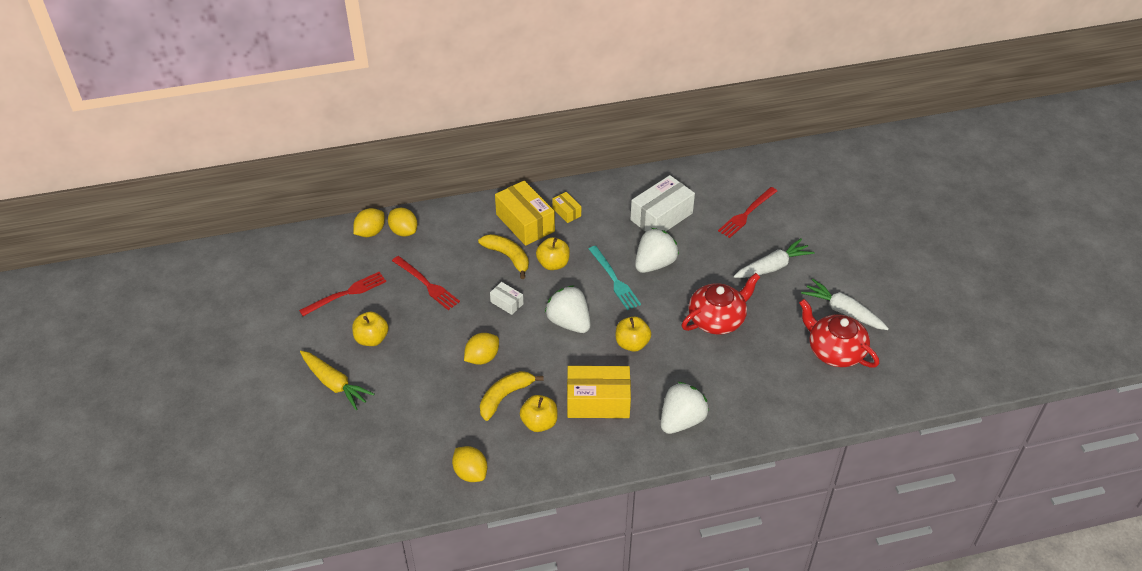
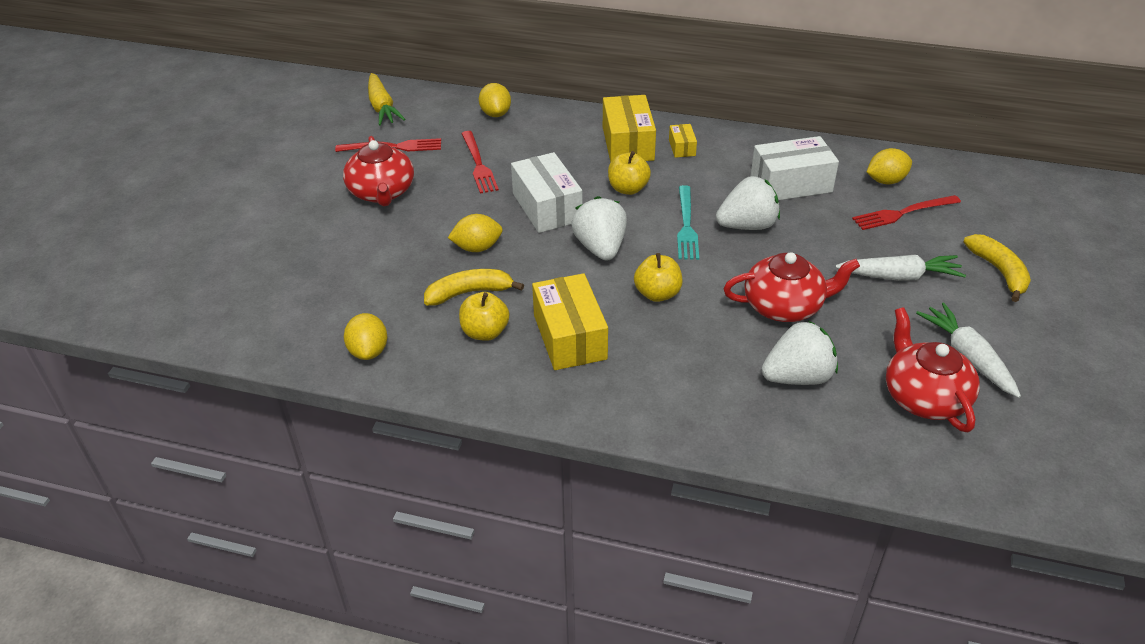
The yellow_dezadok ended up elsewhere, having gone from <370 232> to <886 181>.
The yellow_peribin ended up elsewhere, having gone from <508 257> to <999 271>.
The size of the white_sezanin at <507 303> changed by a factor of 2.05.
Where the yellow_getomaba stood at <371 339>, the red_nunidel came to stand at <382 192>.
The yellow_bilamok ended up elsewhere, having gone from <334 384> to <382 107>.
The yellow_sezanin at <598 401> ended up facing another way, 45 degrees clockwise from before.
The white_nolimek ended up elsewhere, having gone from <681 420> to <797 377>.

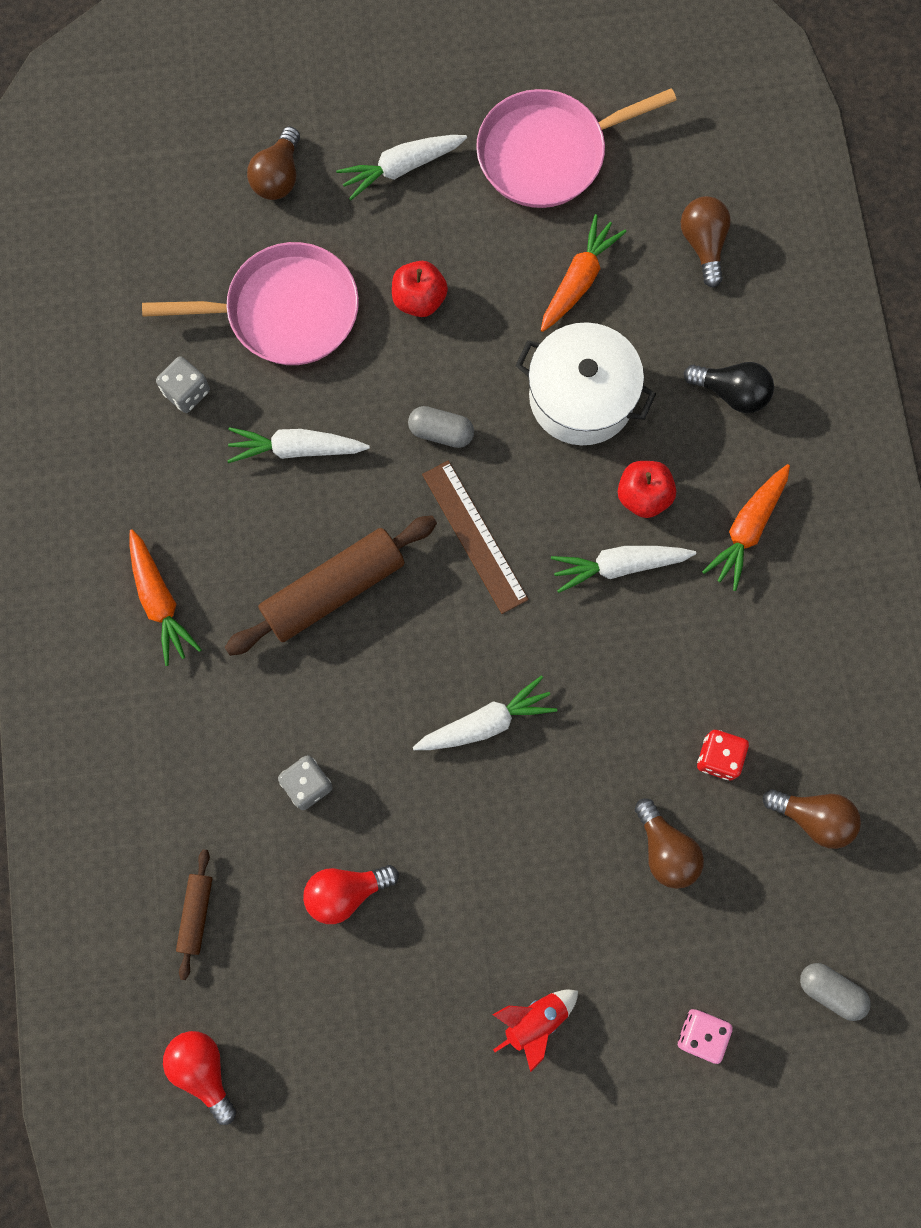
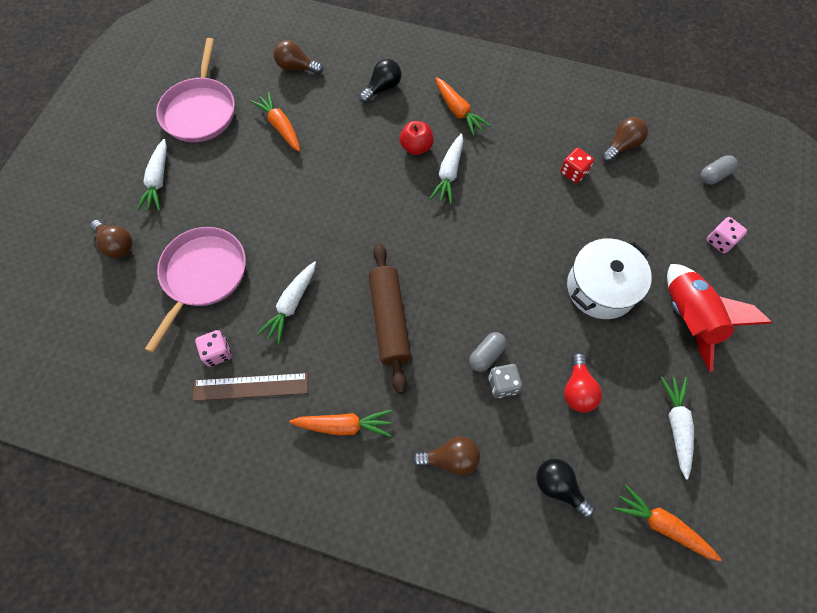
The second view lost the red_getomaba at <419 299>.
The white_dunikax ended up elsewhere, having gone from <581 397> to <601 288>.
What was the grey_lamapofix at <186 392> turned into the pink_lamapofix at <217 352>.
The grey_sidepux ended up elsewhere, having gone from <441 432> to <486 355>.
The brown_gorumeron ended up elsewhere, having gone from <475 536> to <251 386>.
The white_bilamok ended up elsewhere, having gone from <486 723> to <676 425>.
The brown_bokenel ended up elsewhere, having gone from <665 850> to <450 459>.
Where the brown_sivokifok stood at <196 914>, the black_bokenel came to stand at <558 487>.
The size of the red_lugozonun at <535 1021> changed by a factor of 1.87.
Where the red_bokenel stood at <203 1070>, the orange_bilamok came to stand at <662 525>.

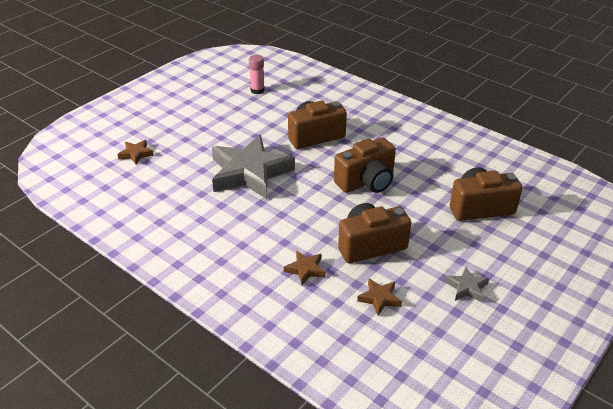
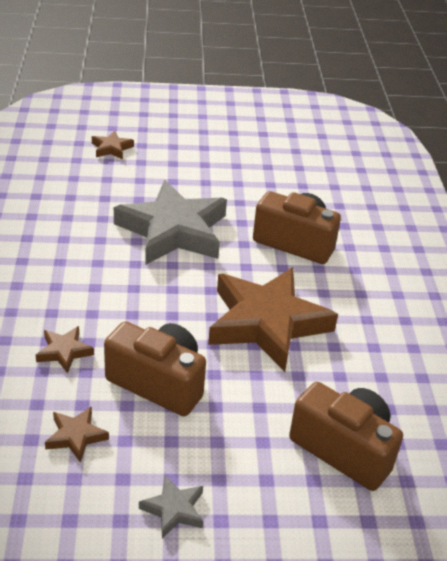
The second view lost the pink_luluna at <257 90>.
Where the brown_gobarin stood at <366 182>, the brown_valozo came to stand at <267 323>.

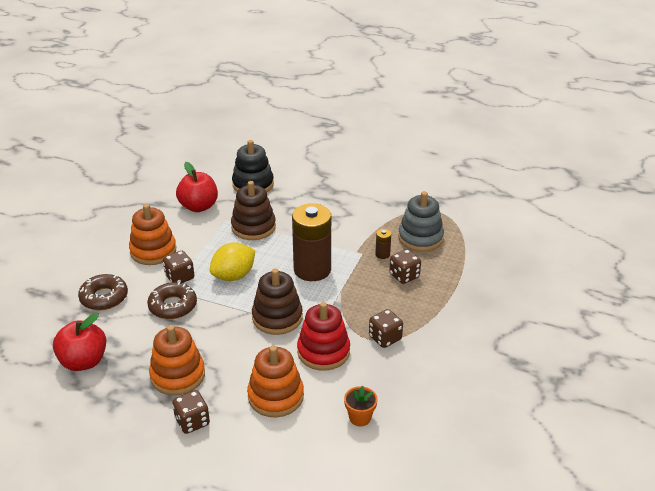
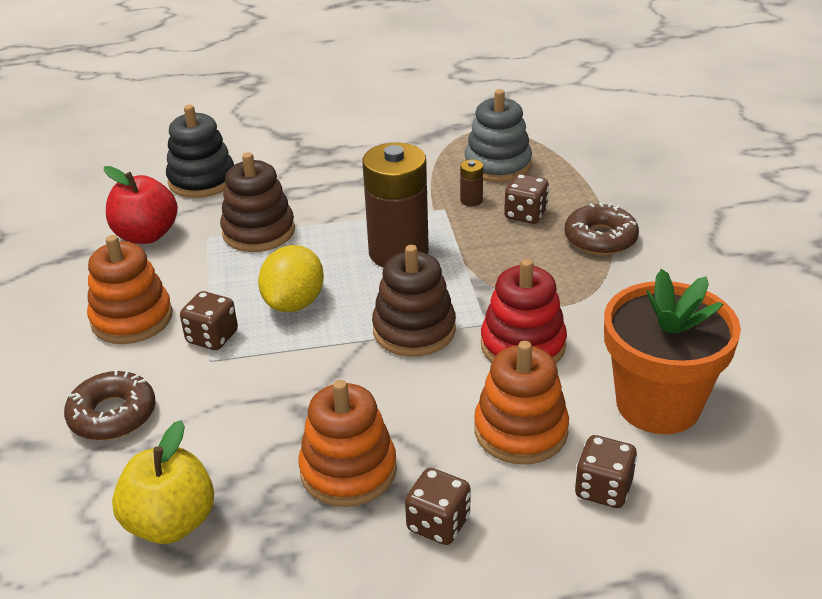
The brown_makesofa ended up elsewhere, having gone from <173 306> to <600 238>.
The brown_lamapofix ended up elsewhere, having gone from <385 338> to <603 489>.
What was the red_getomaba at <83 361> turned into the yellow_getomaba at <171 523>.
The size of the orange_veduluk at <360 418> changed by a factor of 2.39.

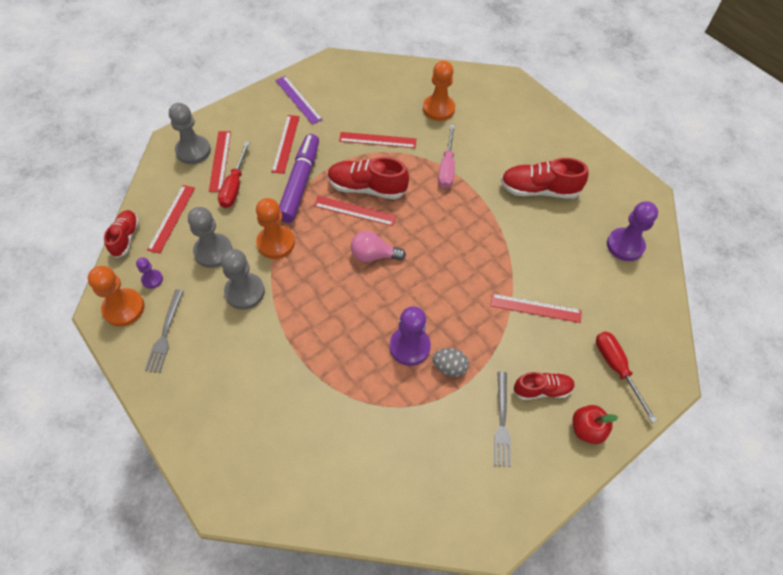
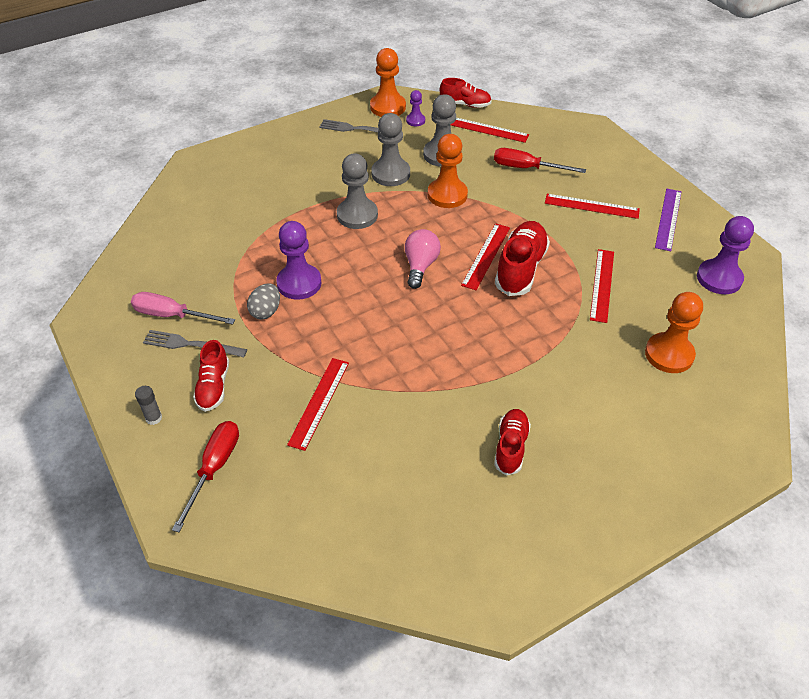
The purple_gorumeron at <298 99> ended up facing another way, 45 degrees counterclockwise from before.
The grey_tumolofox ended up elsewhere, having gone from <193 151> to <357 215>.
The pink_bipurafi ended up elsewhere, having gone from <447 167> to <172 315>.
The second view lost the red_gorumeron at <220 160>.
The second view lost the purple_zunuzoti at <300 183>.
The size of the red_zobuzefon at <539 190> changed by a factor of 0.63.
The purple_tumolofox ended up elsewhere, having gone from <625 245> to <719 278>.
The red_bipurafi at <616 368> ended up facing another way, 60 degrees counterclockwise from before.
Where the red_getomaba stood at <586 429>, the grey_luluna came to stand at <153 418>.

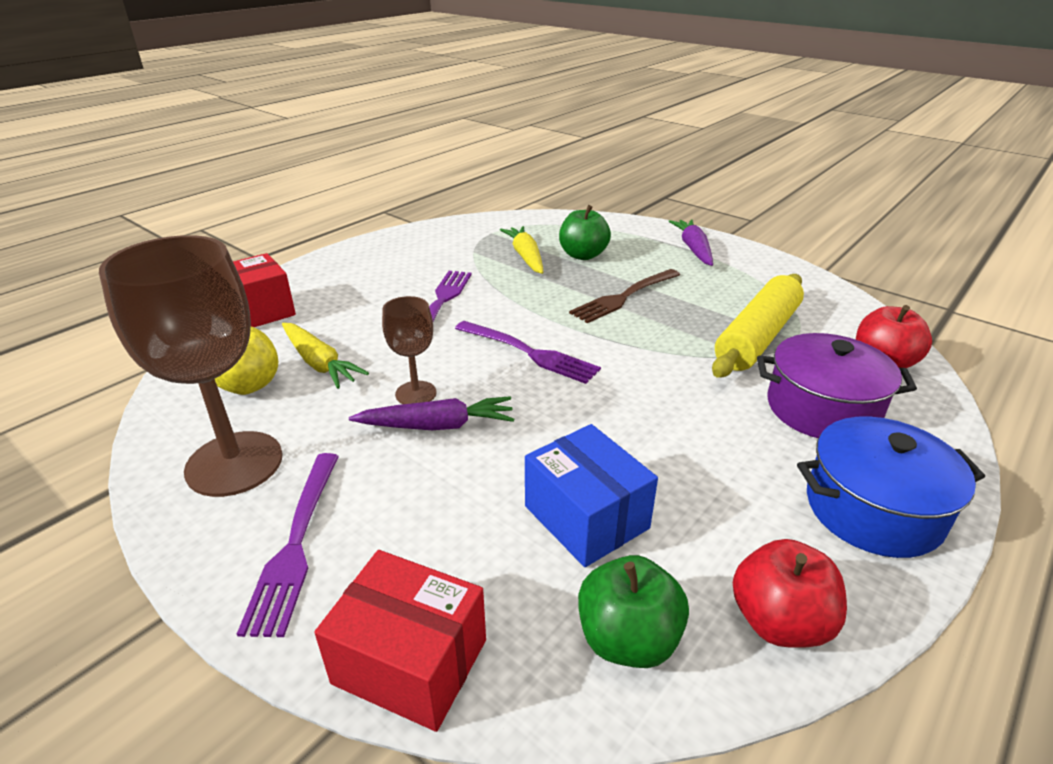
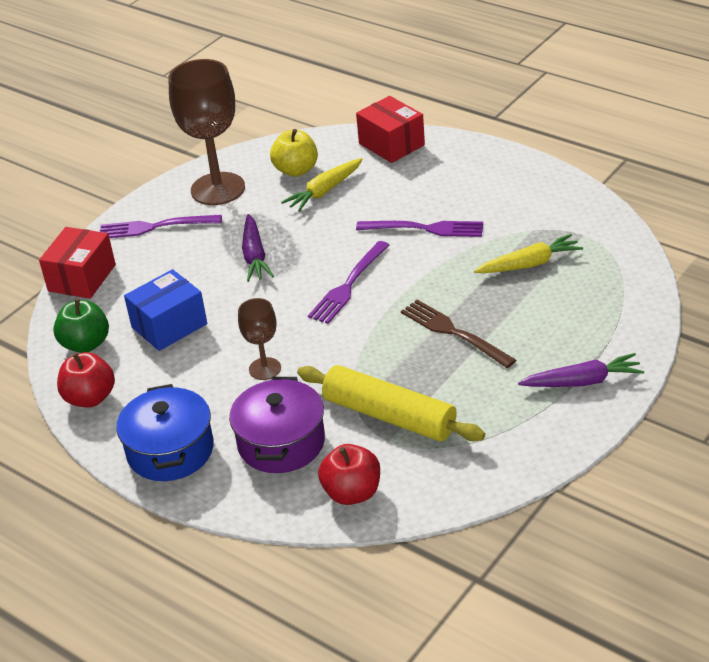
The second view lost the green_getomaba at <583 255>.
The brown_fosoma ended up elsewhere, having gone from <416 393> to <265 369>.

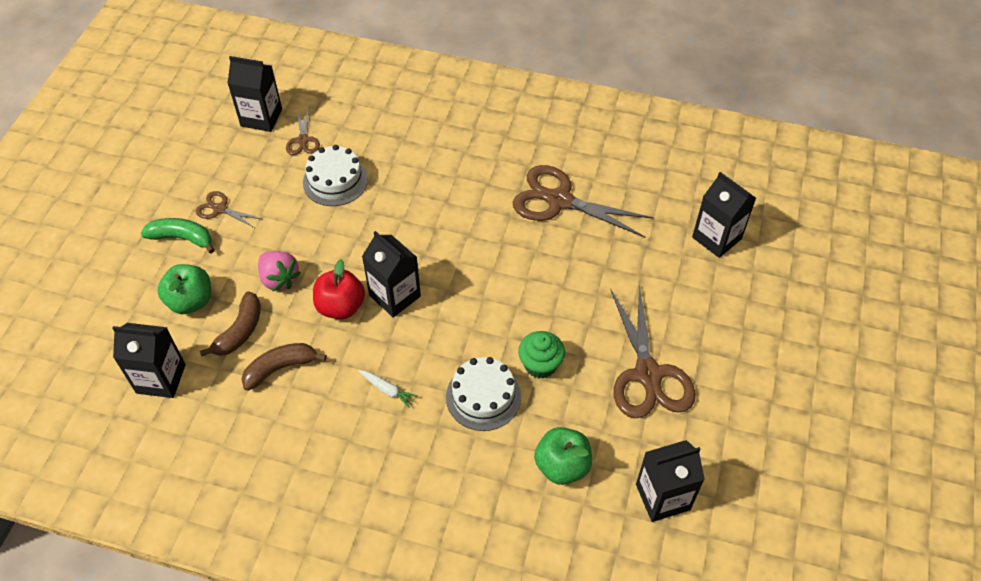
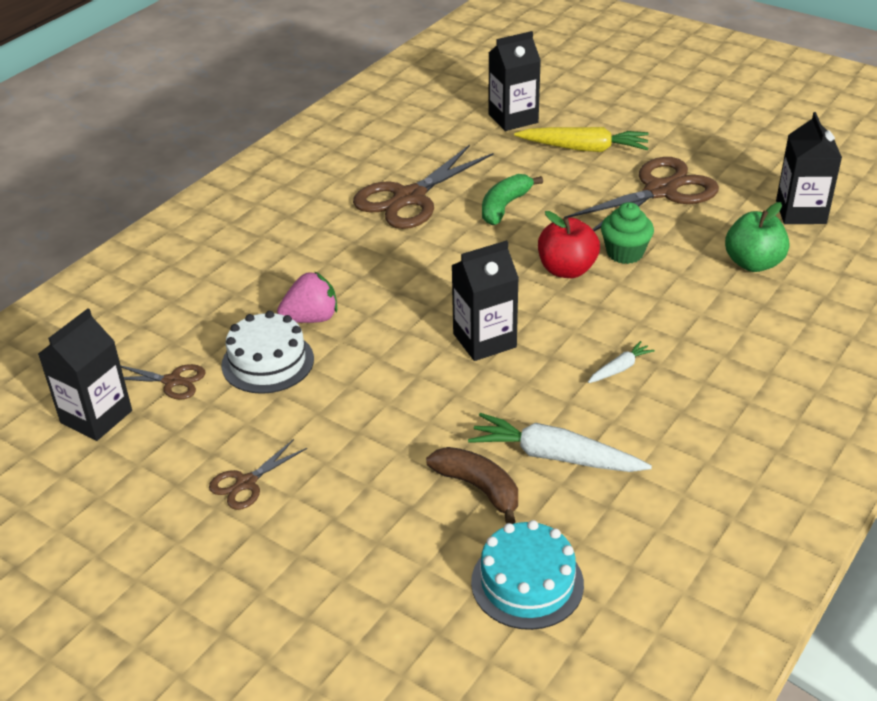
The green_peribin ended up elsewhere, having gone from <182 238> to <504 206>.
The pink_nolimek ended up elsewhere, having gone from <279 279> to <311 318>.
The red_getomaba ended up elsewhere, having gone from <341 307> to <567 270>.
The second view lost the green_getomaba at <191 301>.
The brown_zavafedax at <648 375> ended up facing another way, 45 degrees counterclockwise from before.
Where the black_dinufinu stood at <161 379>, the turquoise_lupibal came to stand at <527 583>.
Where the brown_peribin stood at <280 368>, the white_bilamok came to stand at <554 456>.
The second view lost the white_lupibal at <483 397>.
The second view gained the yellow_bilamok at <584 148>.

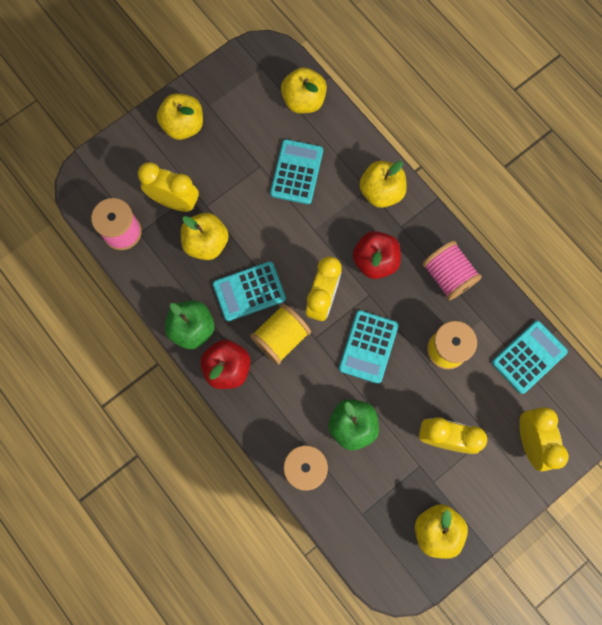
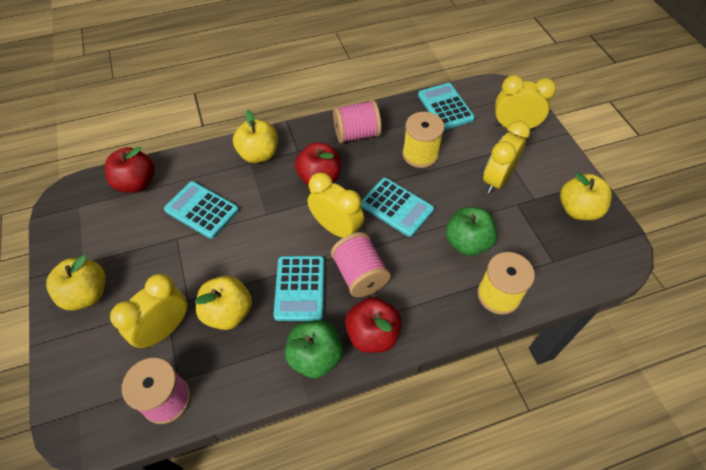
What was the yellow_getomaba at <303 101> turned into the red_getomaba at <136 183>.
What was the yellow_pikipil at <281 337> turned into the pink_pikipil at <359 275>.

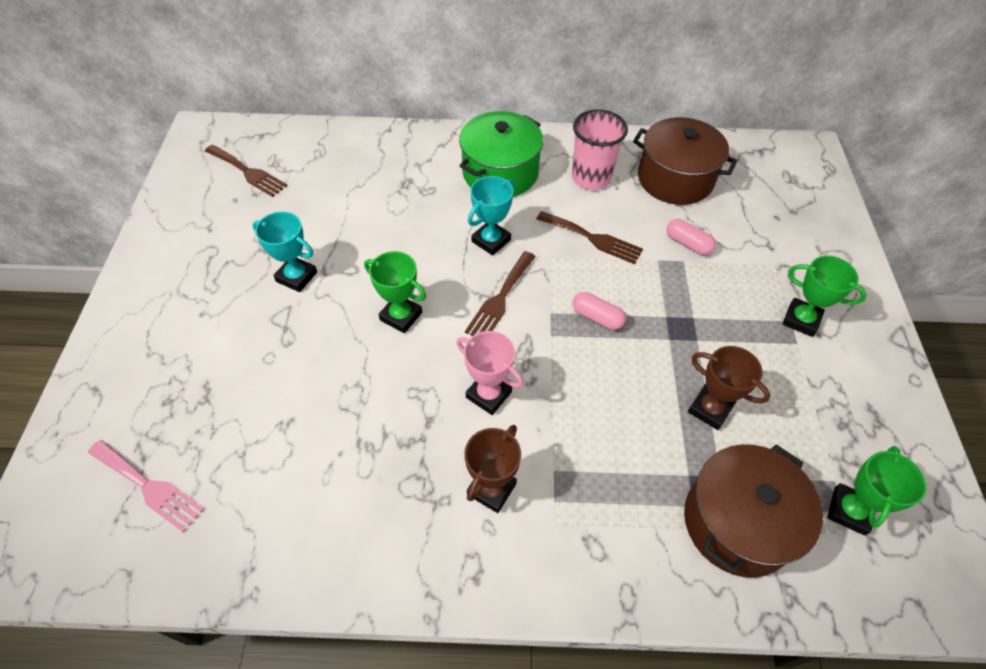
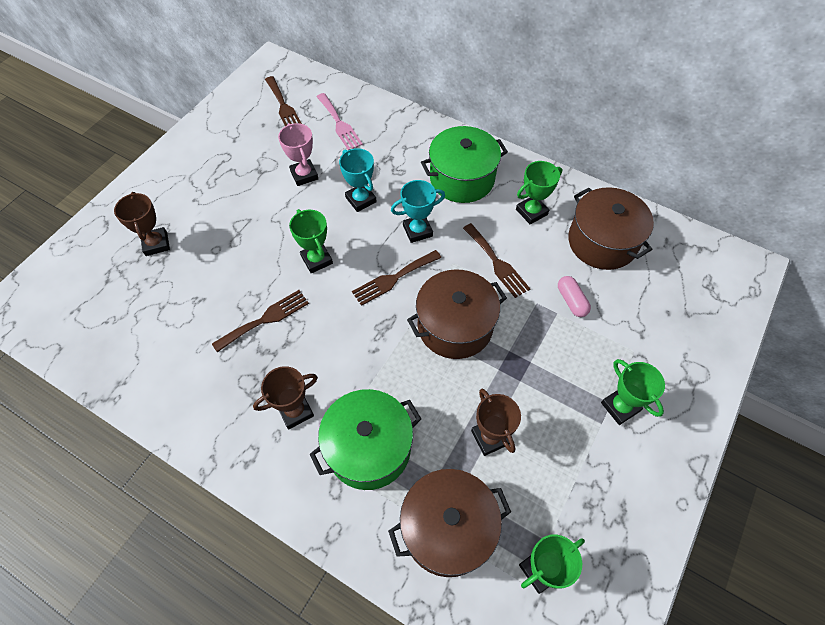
Where the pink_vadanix stood at <591 178>, the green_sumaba came to stand at <531 212>.
The turquoise_sumaba ended up elsewhere, having gone from <296 277> to <361 200>.
Where the pink_sidepux stood at <597 317>, the brown_dunikax came to stand at <455 326>.
The pink_sumaba ended up elsewhere, having gone from <488 395> to <304 175>.
The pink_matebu ended up elsewhere, having gone from <148 486> to <339 124>.
The second view gained the brown_sumaba at <156 244>.
The second view gained the brown_matebu at <265 319>.
The second view gained the green_dunikax at <369 448>.

